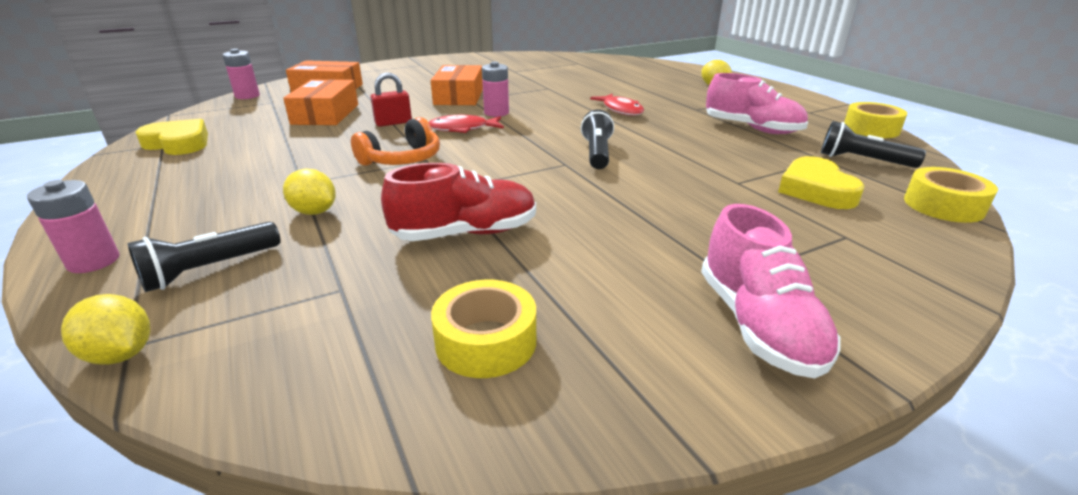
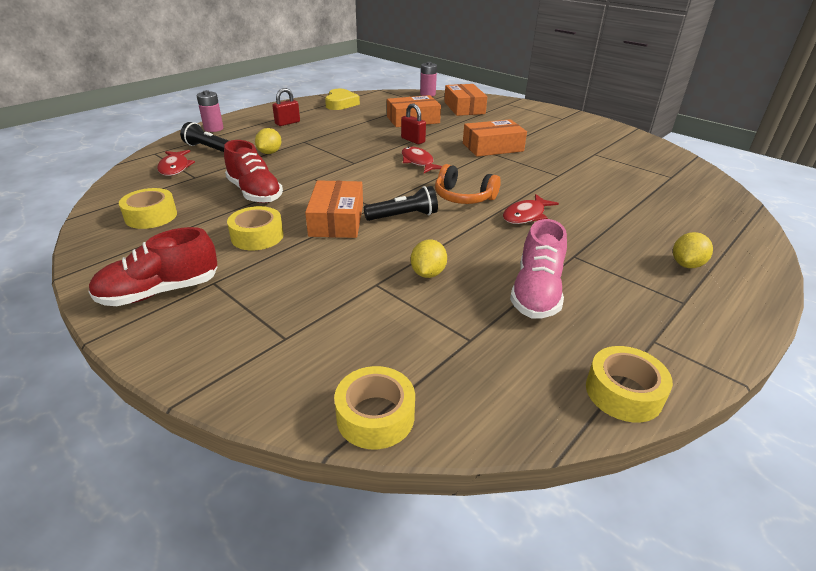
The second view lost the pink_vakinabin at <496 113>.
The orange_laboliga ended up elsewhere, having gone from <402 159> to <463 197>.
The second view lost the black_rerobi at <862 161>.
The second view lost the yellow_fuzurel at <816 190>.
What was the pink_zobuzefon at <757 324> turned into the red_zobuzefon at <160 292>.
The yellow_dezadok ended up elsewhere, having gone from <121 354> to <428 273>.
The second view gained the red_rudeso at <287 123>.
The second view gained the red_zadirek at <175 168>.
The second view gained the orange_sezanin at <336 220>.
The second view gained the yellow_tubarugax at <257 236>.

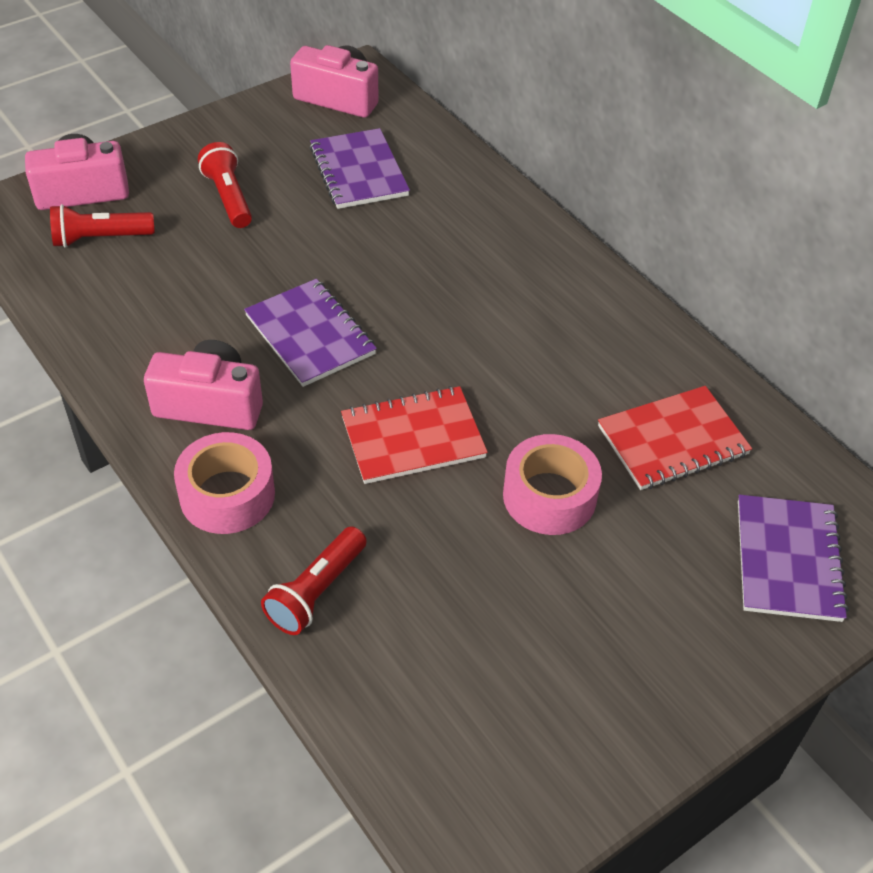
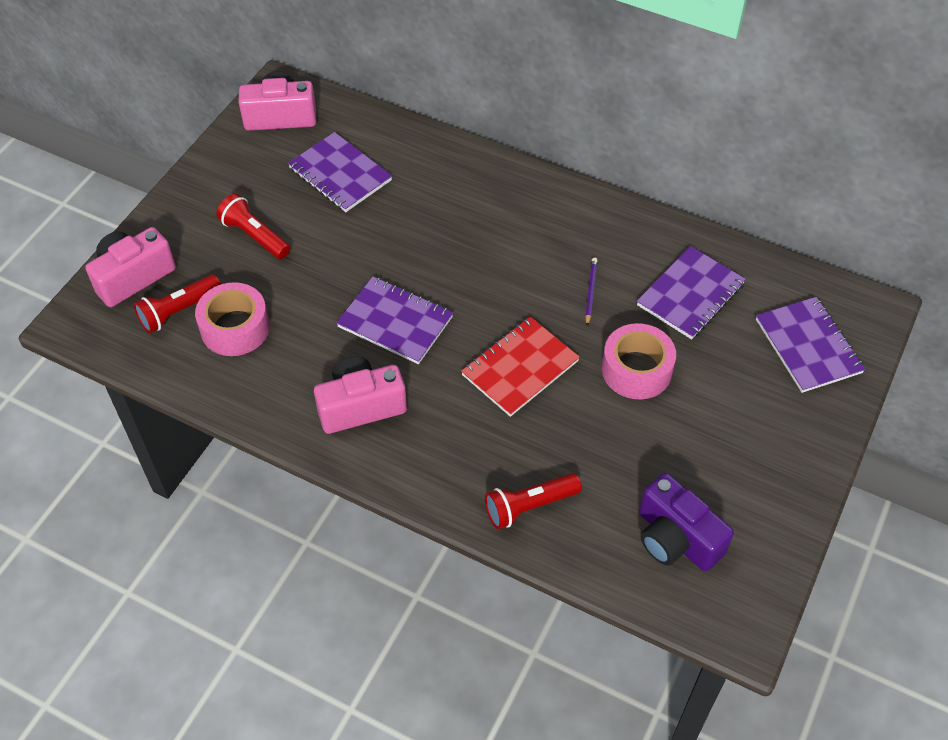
What was the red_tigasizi at <672 440> turned into the purple_tigasizi at <690 294>.
The pink_tubarugax ended up elsewhere, having gone from <227 495> to <235 328>.
The red_rerobi at <316 591> ended up facing another way, 60 degrees clockwise from before.
The second view gained the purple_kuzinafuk at <590 292>.
The second view gained the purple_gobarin at <676 538>.

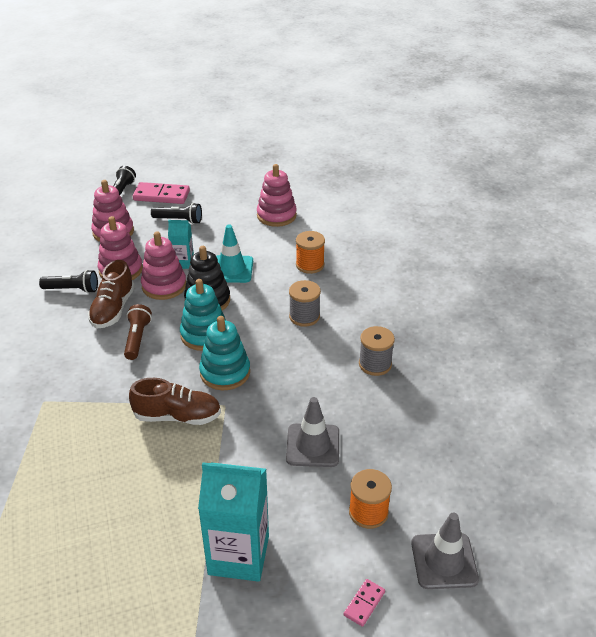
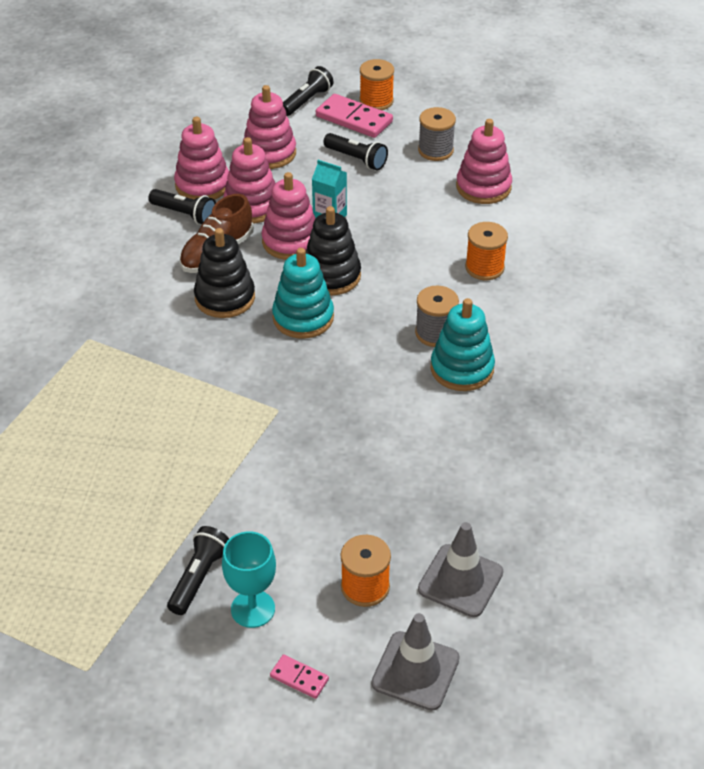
The second view lost the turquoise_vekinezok at <231 269>.
Where the brown_rerobi stood at <137 338>, the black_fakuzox came to stand at <225 298>.
The turquoise_fakuzox ended up elsewhere, having gone from <225 372> to <462 369>.
The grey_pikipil ended up elsewhere, having gone from <375 364> to <435 150>.
The second view lost the brown_zobuzefon at <177 416>.
The grey_vekinezok ended up elsewhere, having gone from <313 445> to <460 581>.
Where the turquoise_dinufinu stood at <238 555>, the black_rerobi came to stand at <199 577>.
The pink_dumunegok at <364 603> ended up facing another way, 60 degrees clockwise from before.
The second view gained the orange_pikipil at <376 101>.
The second view gained the pink_fakuzox at <202 185>.
The second view gained the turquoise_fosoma at <253 609>.

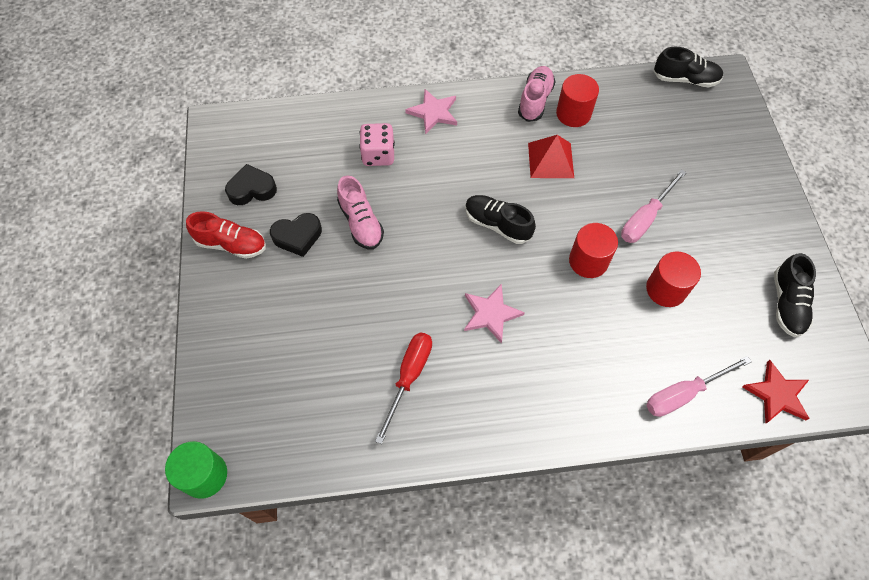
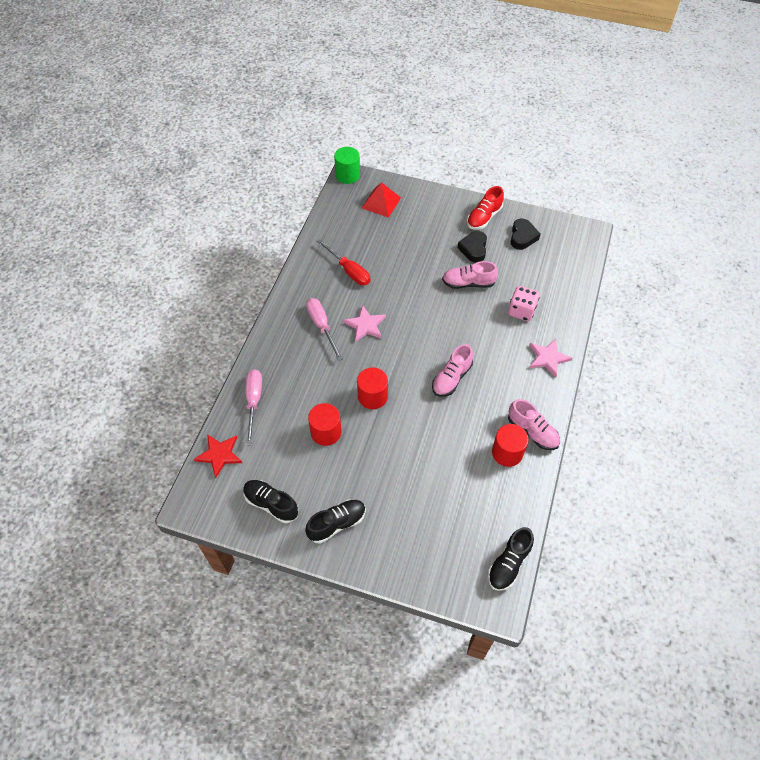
The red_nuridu ended up elsewhere, having gone from <551 160> to <381 202>.
The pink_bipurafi ended up elsewhere, having gone from <645 218> to <322 326>.
The black_zobuzefon ended up elsewhere, having gone from <497 224> to <337 524>.
The second view gained the pink_zobuzefon at <451 378>.

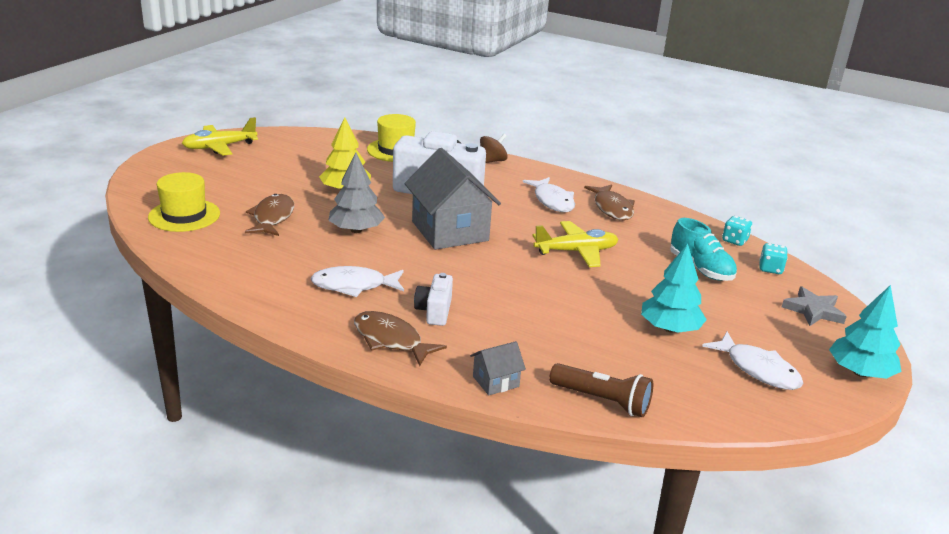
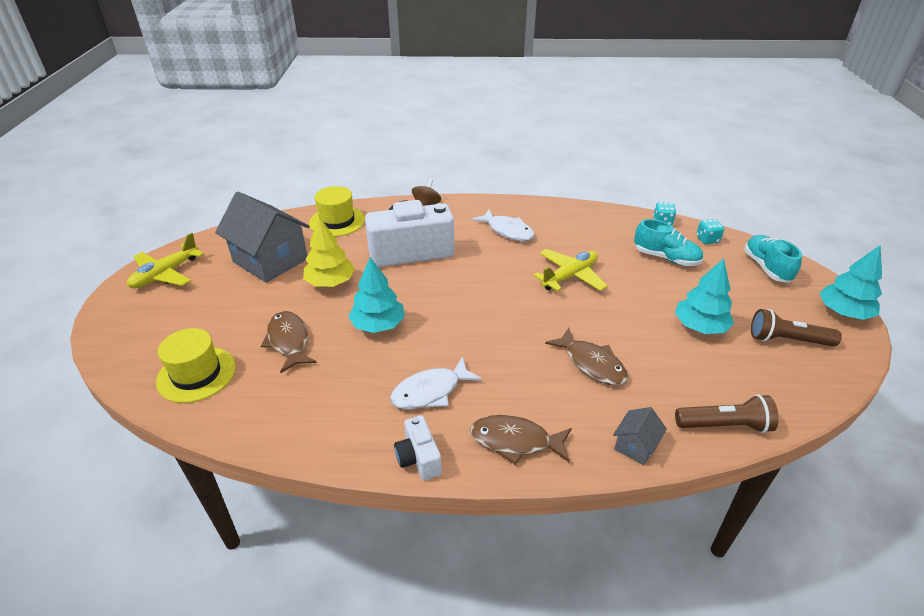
The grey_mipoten ended up elsewhere, having gone from <450 231> to <270 260>.
What was the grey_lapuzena at <356 230> turned into the turquoise_lapuzena at <378 325>.
The brown_zadirek ended up elsewhere, having gone from <612 208> to <591 364>.
The white_gobarin ended up elsewhere, having gone from <434 311> to <418 458>.
Where the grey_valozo stood at <813 310>, the turquoise_zobuzefon came to stand at <766 267>.
Where the white_zadirek stood at <758 369>, the brown_rerobi came to stand at <787 340>.

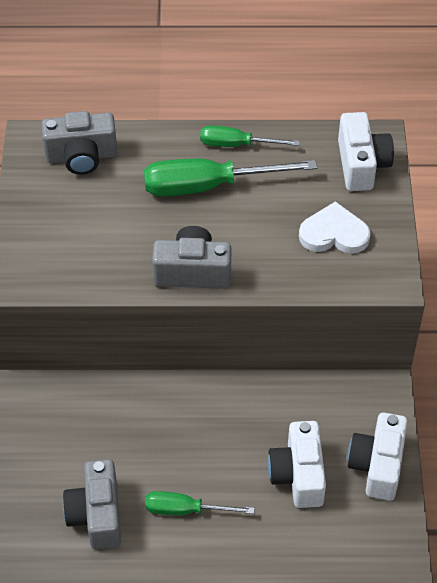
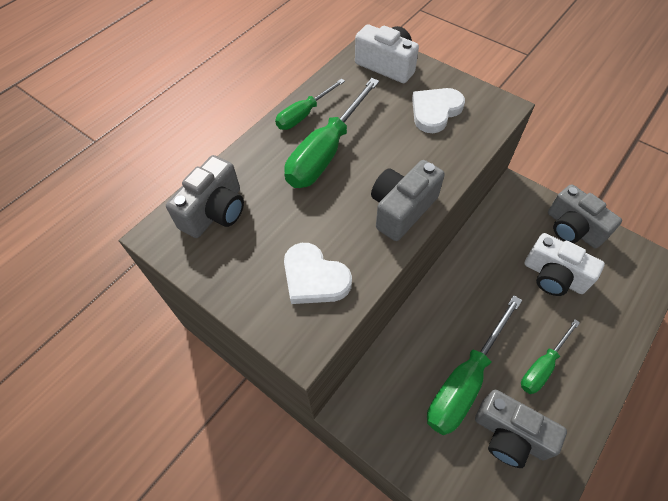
What was the white_gobarin at <377 465> turned into the grey_gobarin at <572 228>.
The second view gained the white_fuzurel at <314 277>.
The second view gained the green_bipurafi at <465 381>.

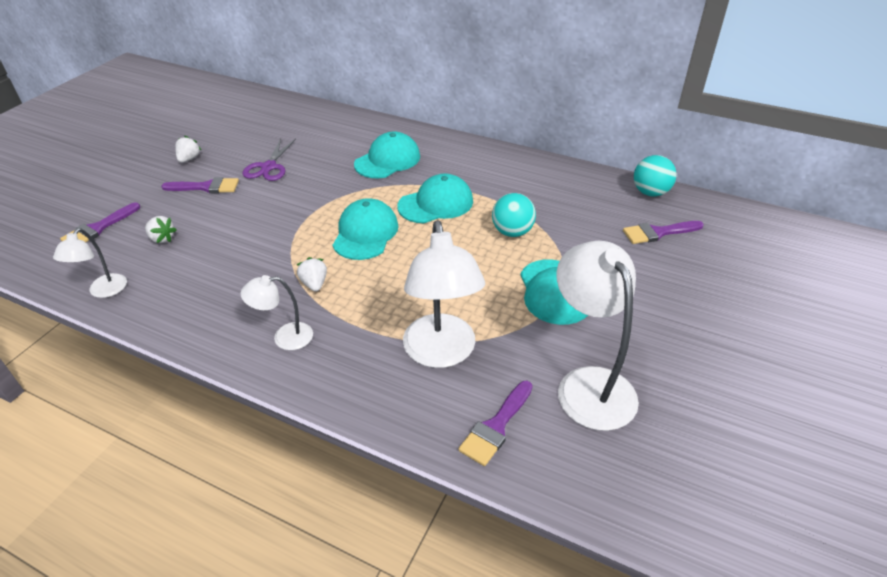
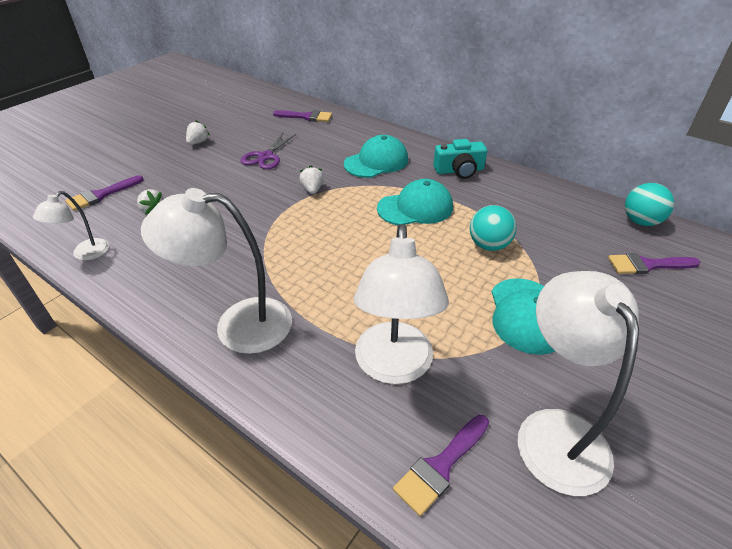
The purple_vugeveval ended up elsewhere, having gone from <206 187> to <306 117>.
The second view lost the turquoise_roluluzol at <365 233>.
The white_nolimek ended up elsewhere, having gone from <314 284> to <312 189>.
The size of the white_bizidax at <285 337> changed by a factor of 1.88.
The second view gained the turquoise_gobarin at <459 170>.

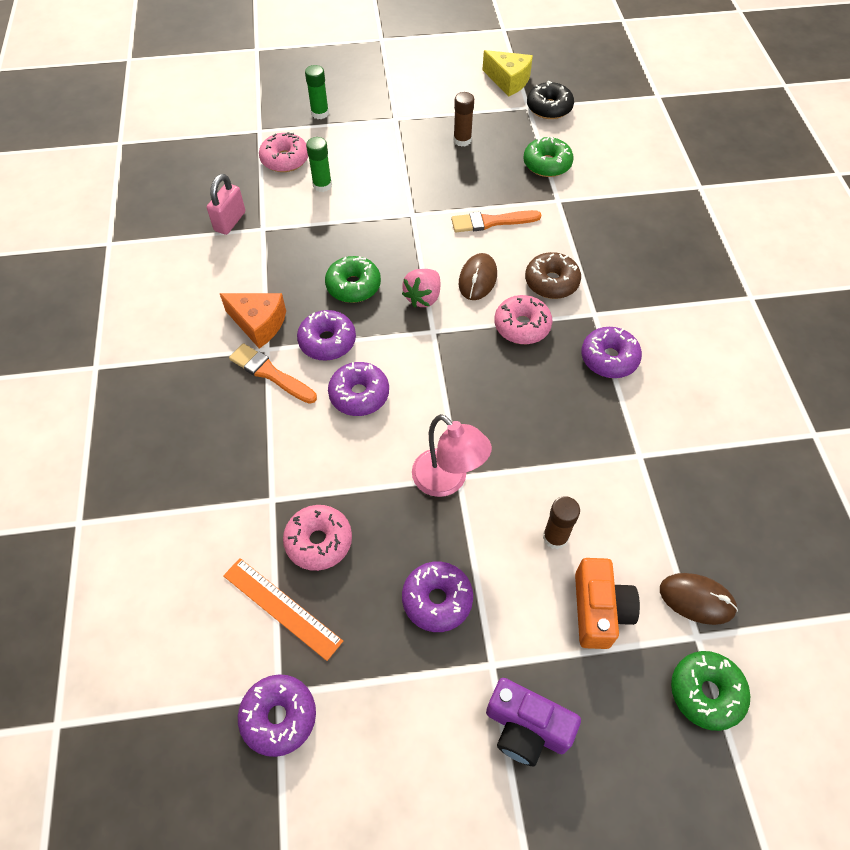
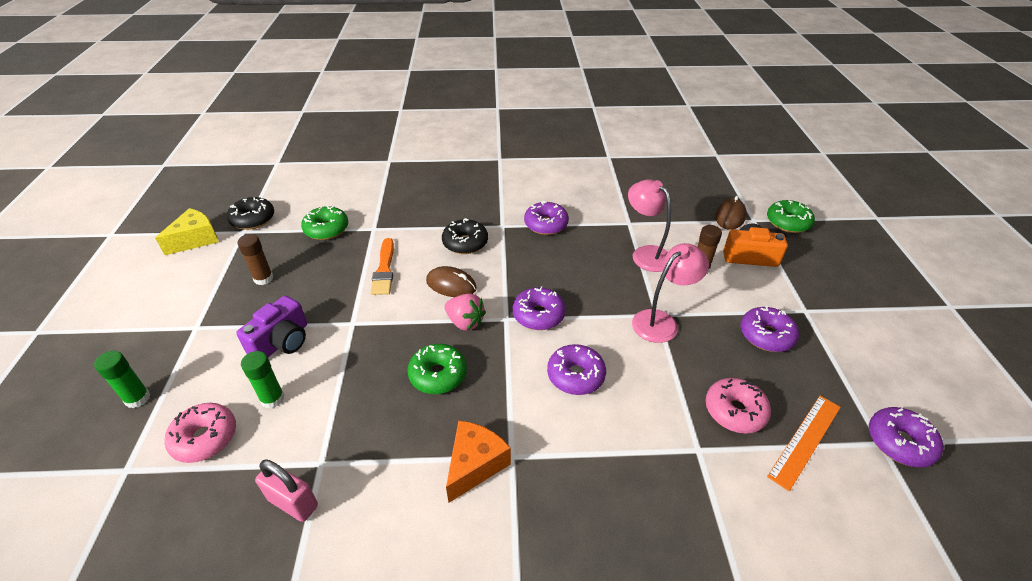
What was the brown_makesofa at <551 282> turned into the black_makesofa at <465 243>.
The second view lost the pink_makesofa at <522 326>.
The purple_makesofa ended up elsewhere, having gone from <327 341> to <538 315>.
The second view lost the orange_vugeveval at <270 373>.
The purple_gobarin ended up elsewhere, having gone from <526 727> to <282 341>.
The second view gained the pink_bizidax at <645 254>.

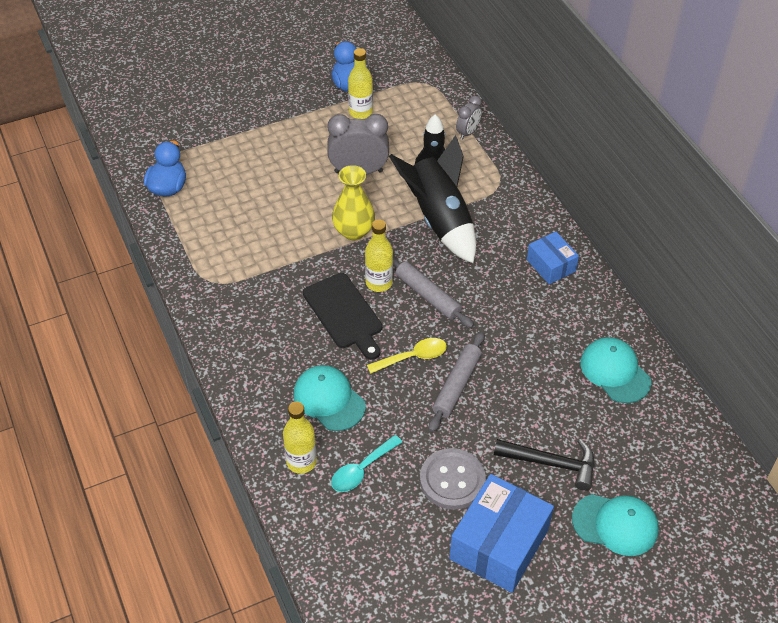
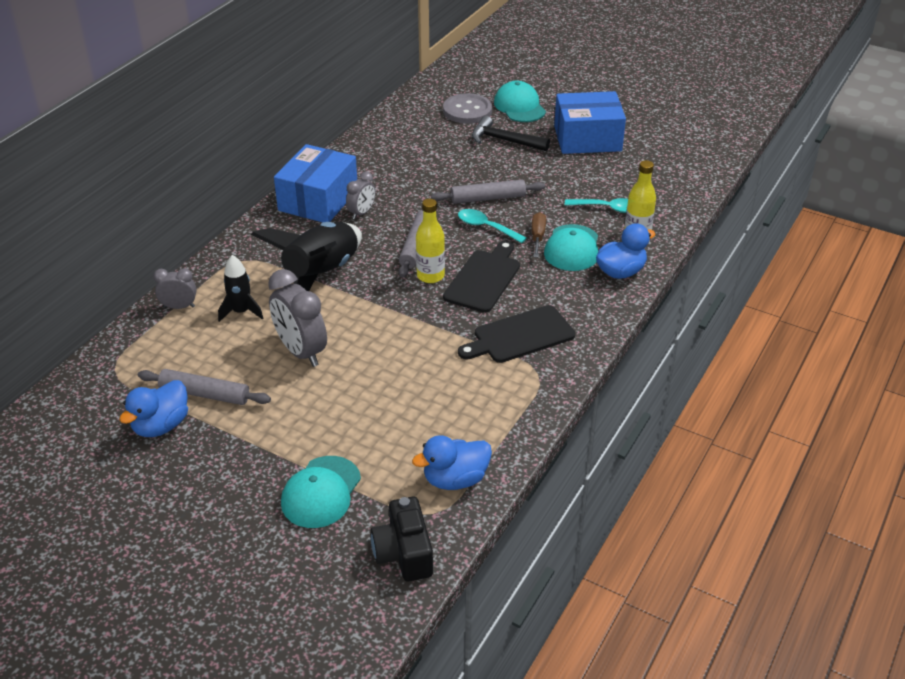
Where the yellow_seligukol stood at <360 112>, the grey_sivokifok came to stand at <204 394>.
The second view lost the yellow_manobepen at <353 231>.
The size of the blue_sezanin at <551 265> changed by a factor of 1.76.
The turquoise_roluluzol ended up elsewhere, having gone from <615 372> to <321 492>.
What was the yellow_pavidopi at <413 357> turned into the turquoise_pavidopi at <486 227>.
The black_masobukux at <551 463> ended up facing another way, 45 degrees counterclockwise from before.
The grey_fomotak ended up elsewhere, having gone from <452 480> to <467 110>.
The second view gained the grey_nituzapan at <361 213>.
The second view gained the brown_bipurafi at <537 236>.
The second view gained the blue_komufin at <621 272>.
The second view gained the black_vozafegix at <519 336>.
The second view gained the black_gobarin at <404 553>.

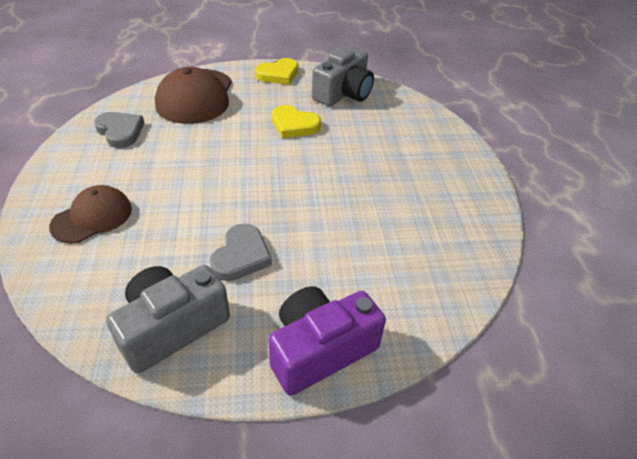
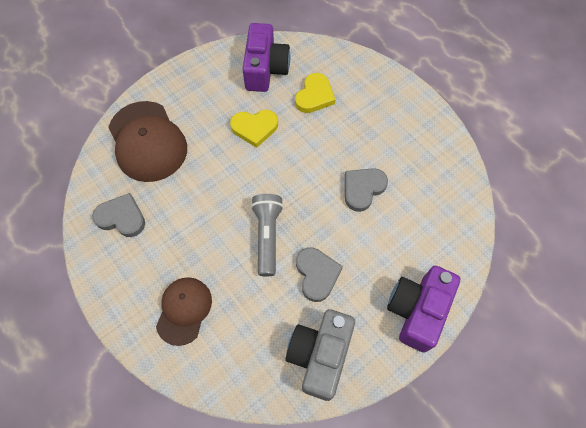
What was the grey_gobarin at <343 93> turned into the purple_gobarin at <265 69>.
The yellow_fuzurel ended up elsewhere, having gone from <278 74> to <314 96>.
The second view gained the grey_fuzurel at <363 189>.
The second view gained the grey_rerobi at <267 236>.

